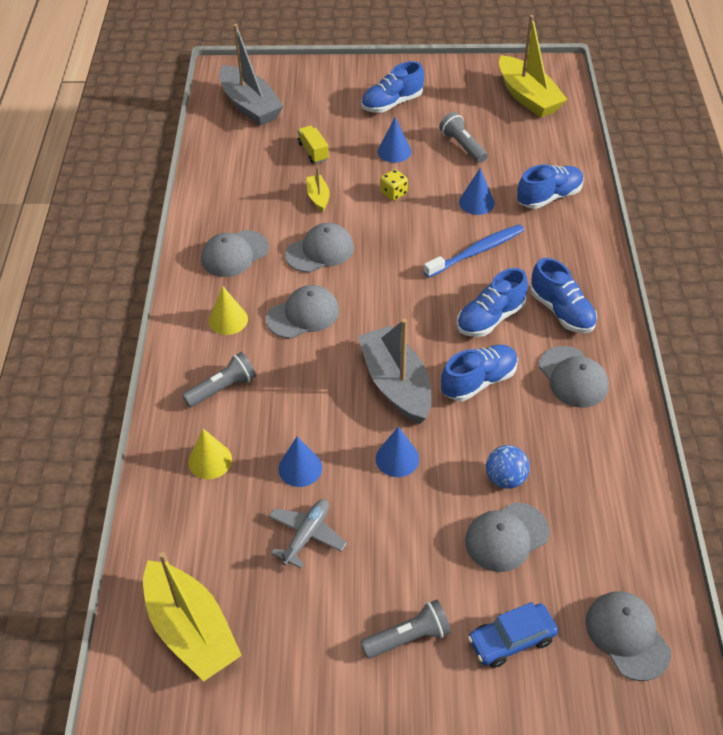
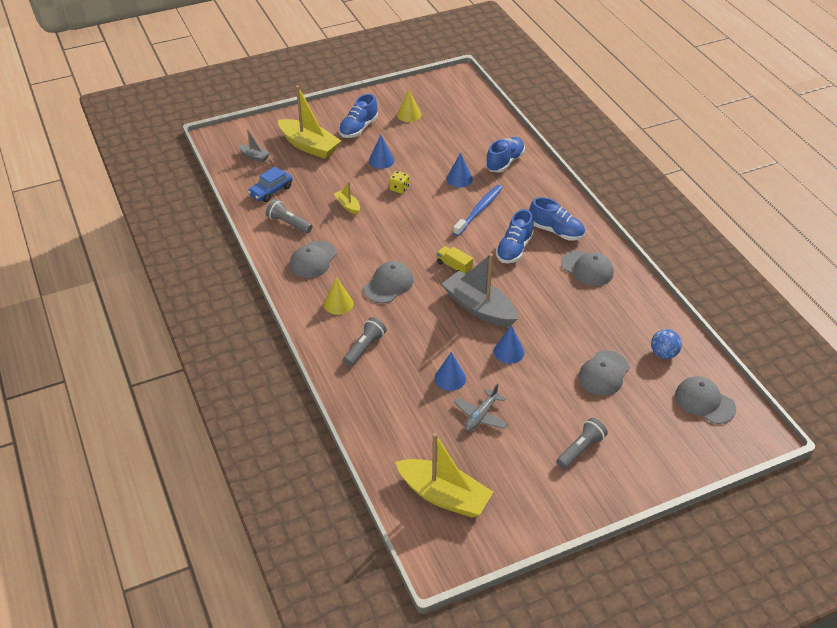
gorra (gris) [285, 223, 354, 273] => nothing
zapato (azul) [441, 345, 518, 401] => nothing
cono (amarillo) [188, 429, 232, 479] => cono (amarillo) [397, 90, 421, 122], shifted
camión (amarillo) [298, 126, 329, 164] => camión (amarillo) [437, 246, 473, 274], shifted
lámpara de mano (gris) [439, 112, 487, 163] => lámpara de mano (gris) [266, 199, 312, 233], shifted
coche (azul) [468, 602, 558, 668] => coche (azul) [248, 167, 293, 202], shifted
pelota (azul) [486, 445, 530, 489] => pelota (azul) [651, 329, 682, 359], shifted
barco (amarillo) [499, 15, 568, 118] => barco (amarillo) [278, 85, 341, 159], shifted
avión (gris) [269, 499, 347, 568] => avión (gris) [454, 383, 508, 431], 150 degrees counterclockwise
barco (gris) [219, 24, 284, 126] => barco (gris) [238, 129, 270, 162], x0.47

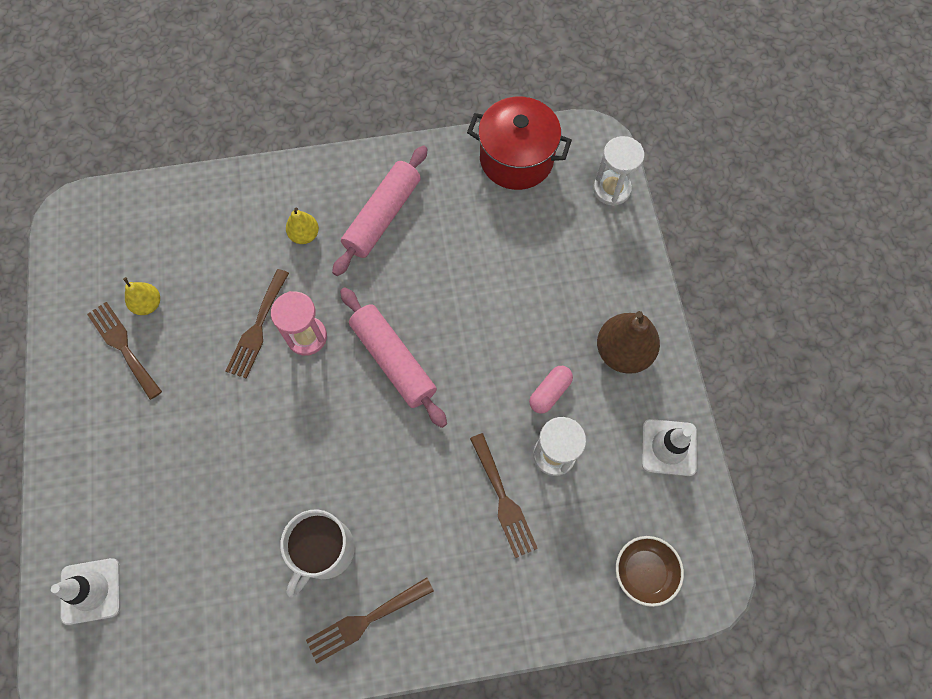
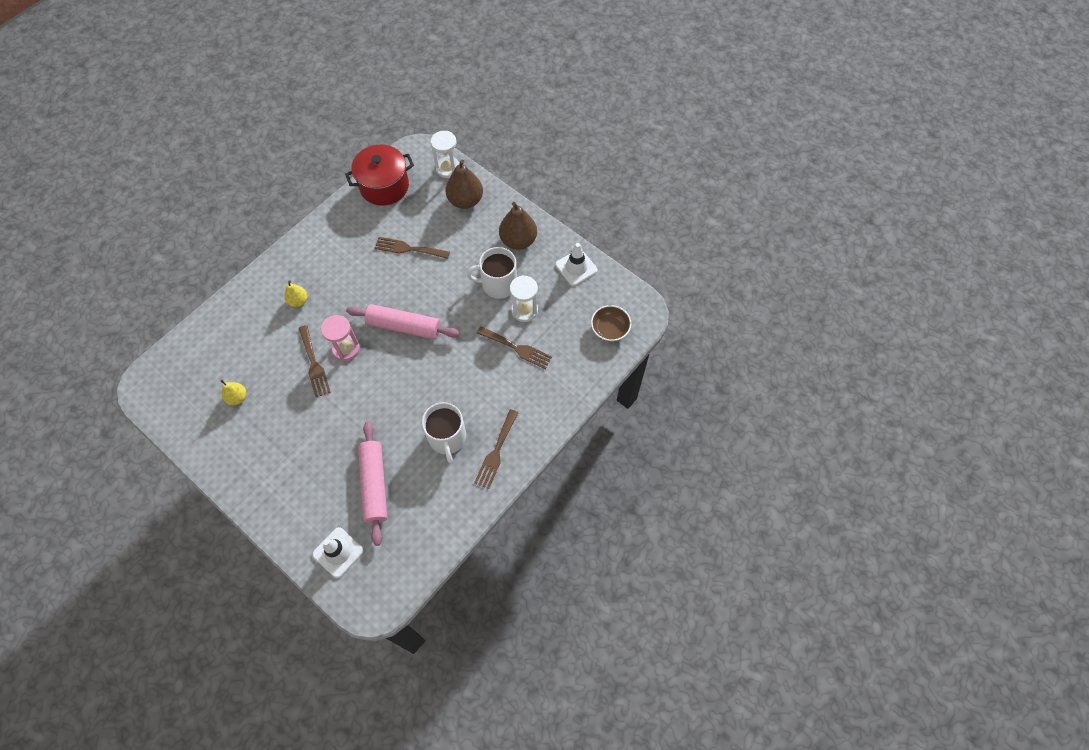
nothing => pera (marrón) [445, 160, 483, 209]
tenedor (marrón) [87, 302, 162, 400] => tenedor (marrón) [375, 237, 450, 259], shifted
rodillo (rosa) [332, 145, 428, 276] => rodillo (rosa) [358, 422, 388, 546], shifted
cápsula (rosa) [529, 366, 573, 414] => taza (blanco) [466, 247, 517, 299]

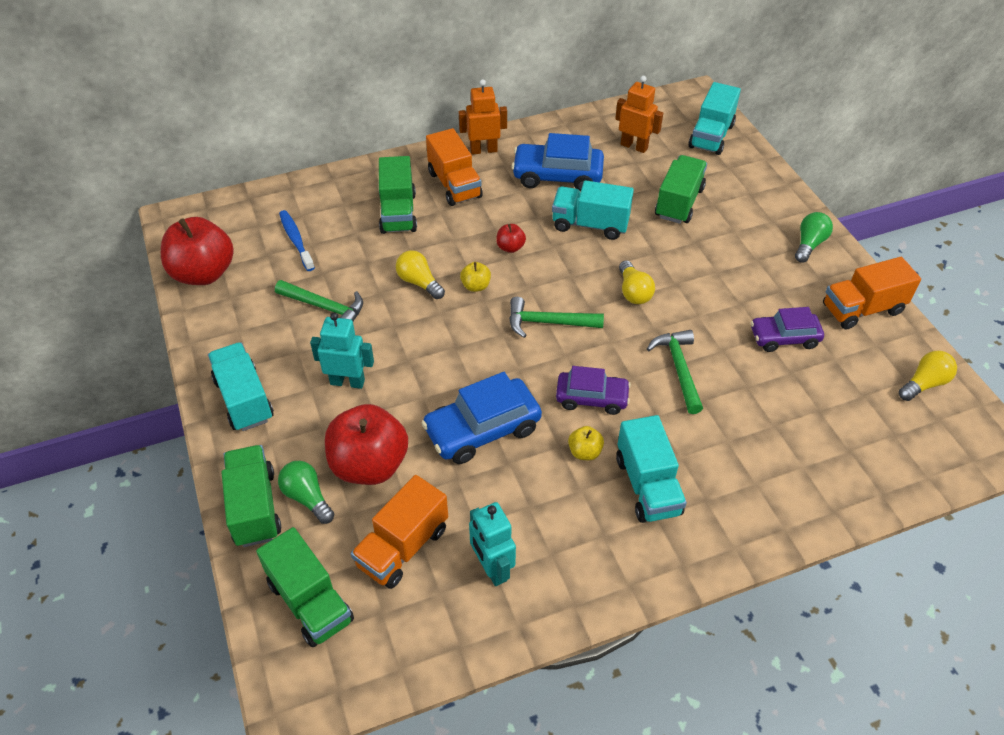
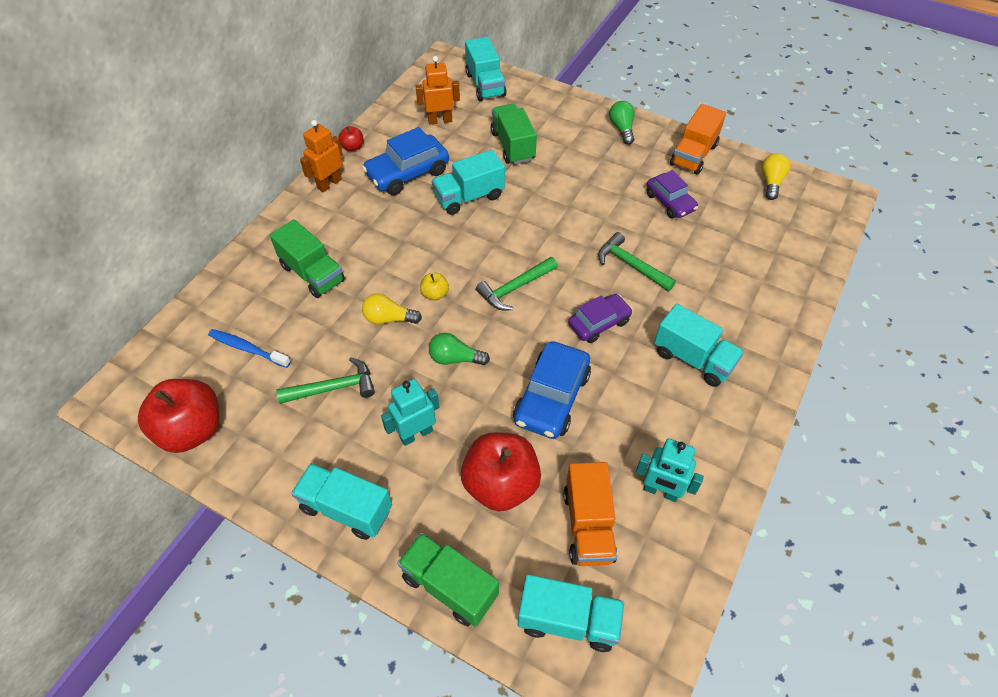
camión (naranja) [426, 128, 483, 206] => nothing
manzana (amarillo) [568, 426, 604, 460] => nothing
bombilla (amarillo) [619, 260, 655, 304] => nothing
bombilla (verde) [278, 461, 334, 524] => bombilla (verde) [429, 333, 490, 365], shifted
manzana (rojo) [496, 224, 526, 253] => manzana (rojo) [338, 126, 363, 151], shifted
camión (verde) [256, 527, 354, 647] => camión (turquesa) [518, 574, 624, 652]
coche (morado) [751, 307, 824, 352] => coche (morado) [646, 170, 698, 219], 75 degrees counterclockwise

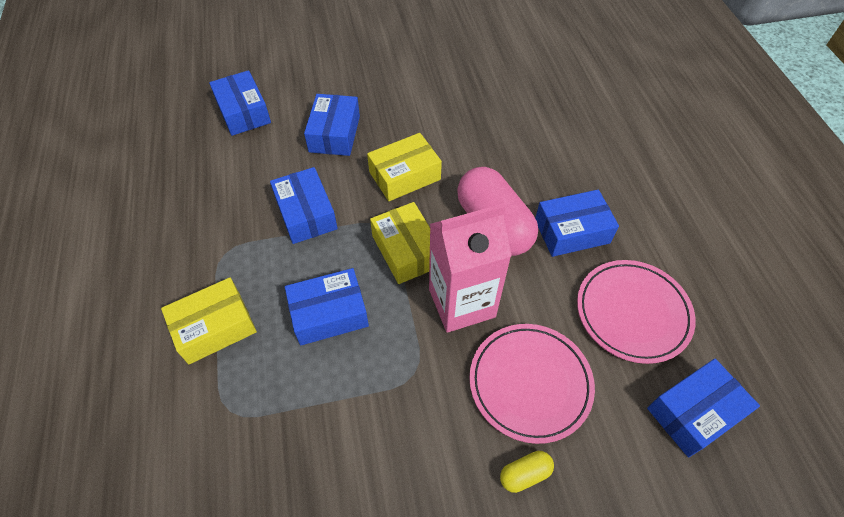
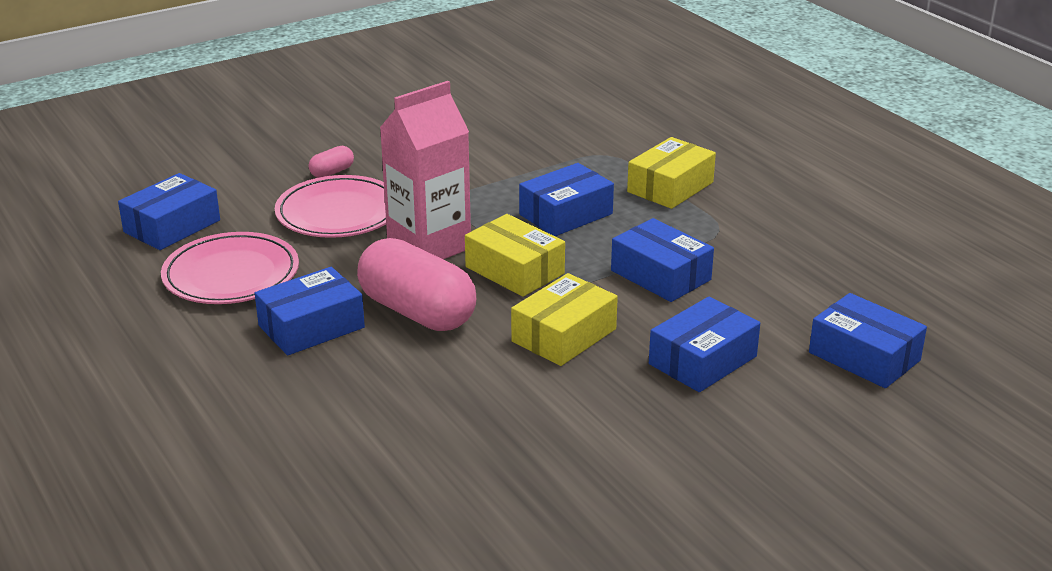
cápsula (amarillo) [500, 451, 554, 493] => cápsula (rosa) [309, 146, 354, 178]
caja (azul) [304, 94, 360, 156] => caja (azul) [649, 296, 760, 392], 60 degrees clockwise

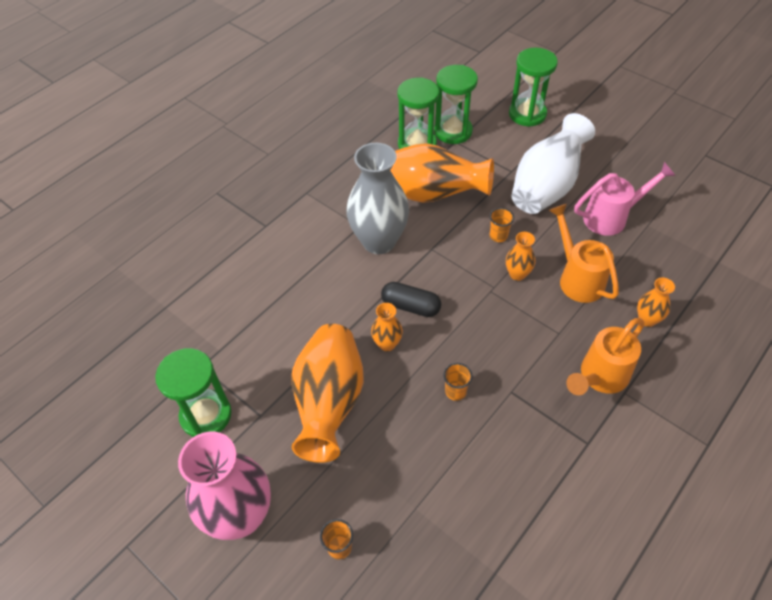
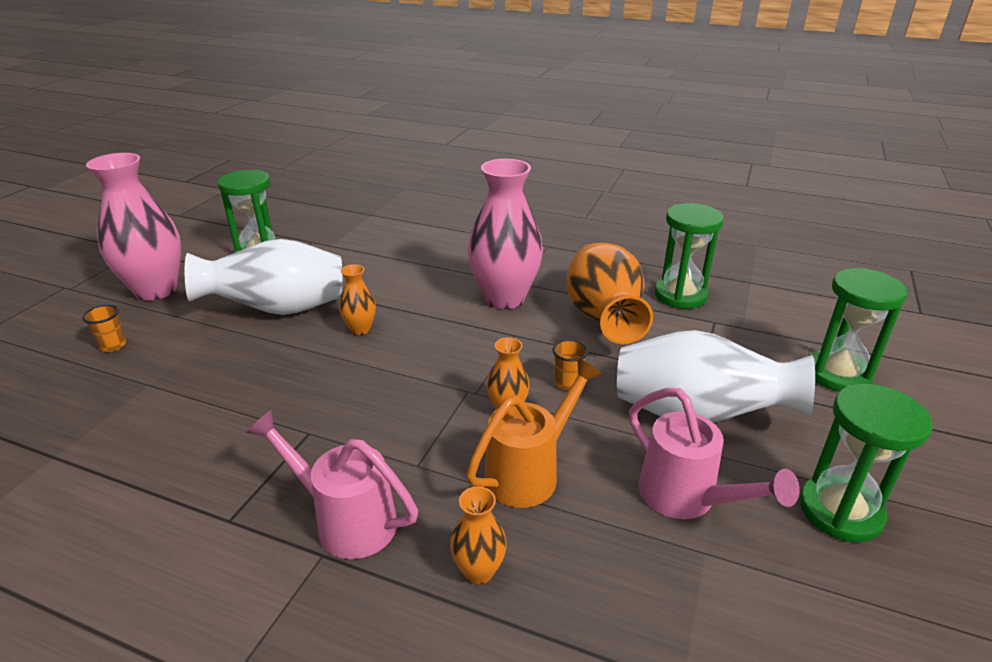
cápsula (negro) [381, 282, 441, 317] => nothing
vaso (naranja) [443, 363, 472, 401] => nothing
reloj de arena (verde) [434, 65, 478, 144] => reloj de arena (verde) [799, 384, 933, 542], shifted
florero (naranja) [291, 324, 364, 463] => florero (blanco) [185, 239, 343, 315]
florero (gris) [346, 143, 409, 254] => florero (rosa) [468, 159, 543, 309]
regadera (naranja) [566, 318, 644, 395] => regadera (rosa) [246, 409, 418, 559]

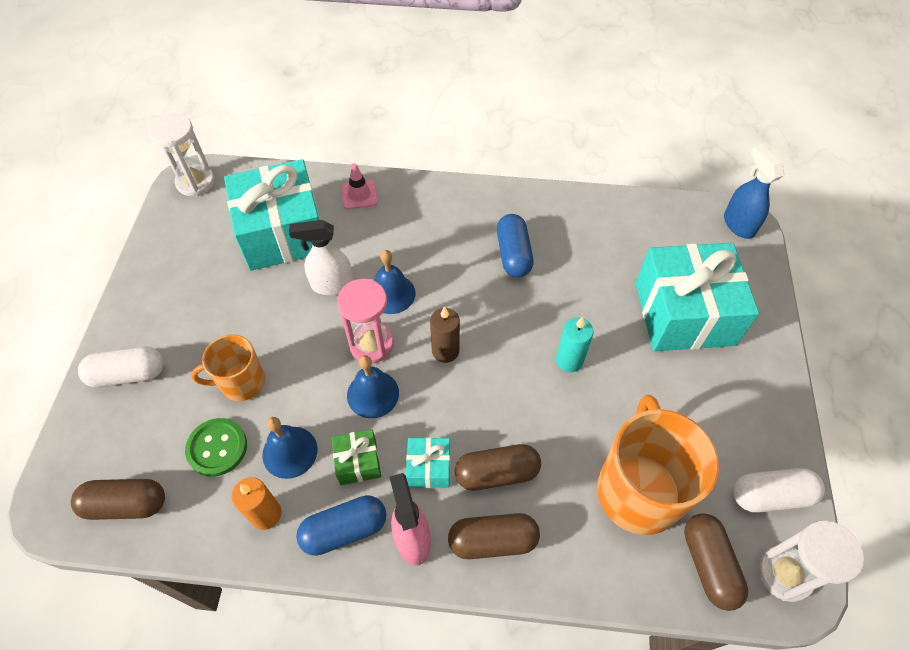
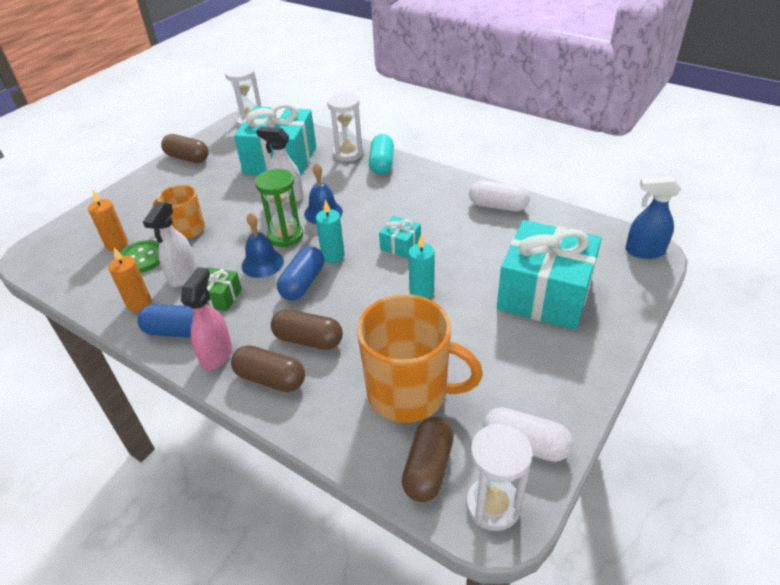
nothing => vela (naranja) [88, 190, 128, 251]
nothing => cápsula (turquesa) [369, 134, 394, 175]
cápsula (marrón) [71, 479, 165, 520] => cápsula (marrón) [161, 134, 209, 163], shifted
cápsula (blanco) [78, 347, 164, 387] => cápsula (blanco) [469, 180, 530, 212], shifted
regalo (turquesa) [406, 437, 450, 488] => regalo (turquesa) [379, 216, 421, 258], shifted
cápsula (azul) [497, 214, 534, 277] => cápsula (azul) [277, 246, 324, 300], shifted
campana (azul) [262, 417, 317, 479] => pulverizador (blanco) [143, 202, 197, 287]
cono de tráfico (rosa) [341, 163, 378, 209] => reloj de arena (blanco) [327, 92, 363, 161]
reloj de arena (rosa) [337, 279, 394, 363] => reloj de arena (verde) [255, 169, 303, 247]
vela (marrón) [430, 306, 460, 363] => vela (turquesa) [316, 199, 345, 263]
taza (naranja) [597, 395, 719, 535] => taza (naranja) [357, 294, 483, 423], 75 degrees clockwise
pulverizador (azul) [724, 145, 784, 239] => pulverizador (azul) [625, 176, 681, 259], 90 degrees counterclockwise

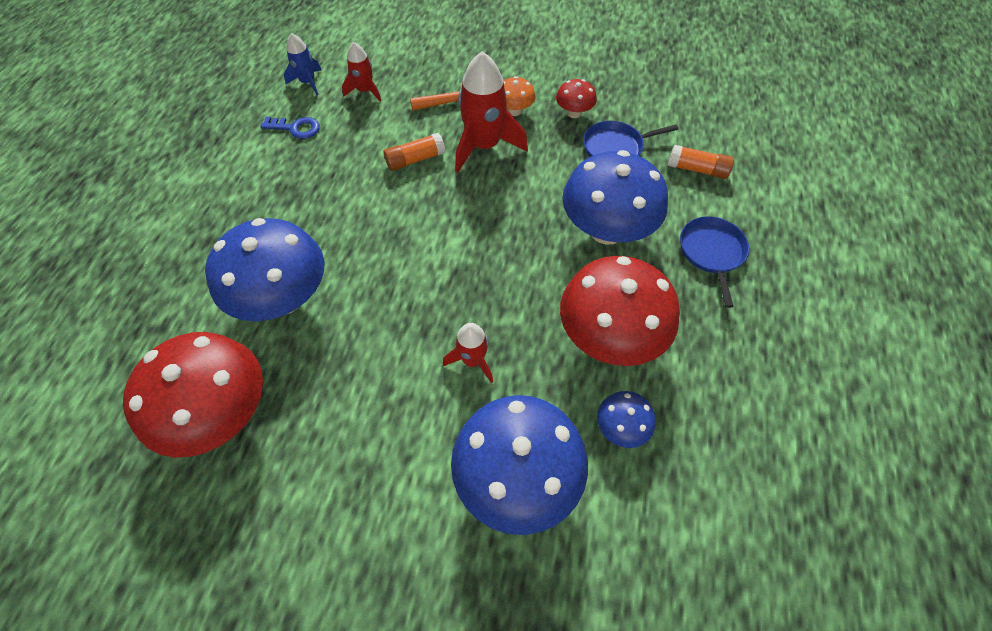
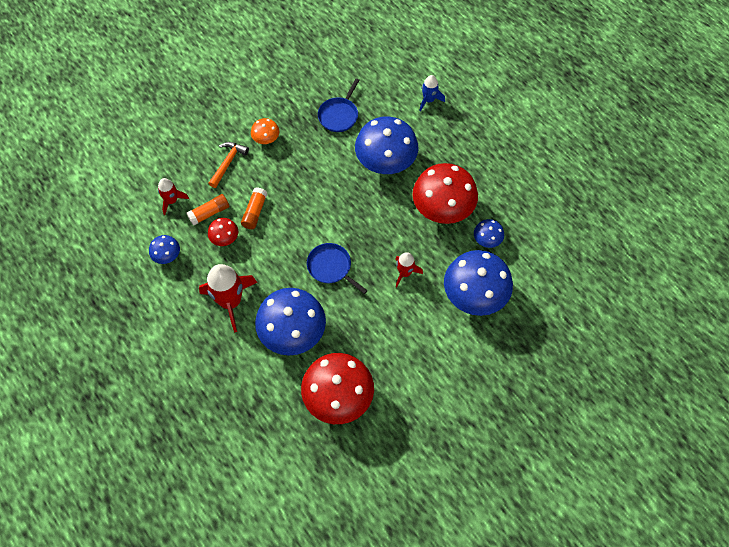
cohete (azul) [284, 33, 321, 95] => cohete (azul) [419, 75, 445, 112], shifted
cohete (rojo) [455, 51, 528, 172] => cohete (rojo) [199, 264, 257, 332], shifted
seta (rojo) [556, 79, 597, 118] => seta (rojo) [208, 218, 238, 246], shifted
barra de pegamento (naranja) [668, 145, 734, 179] => barra de pegamento (naranja) [186, 194, 229, 226], shifted
sartén (azul) [680, 216, 749, 308] => sartén (azul) [307, 243, 368, 294], shifted
llave (azul) [260, 117, 320, 139] => seta (azul) [149, 235, 180, 264]

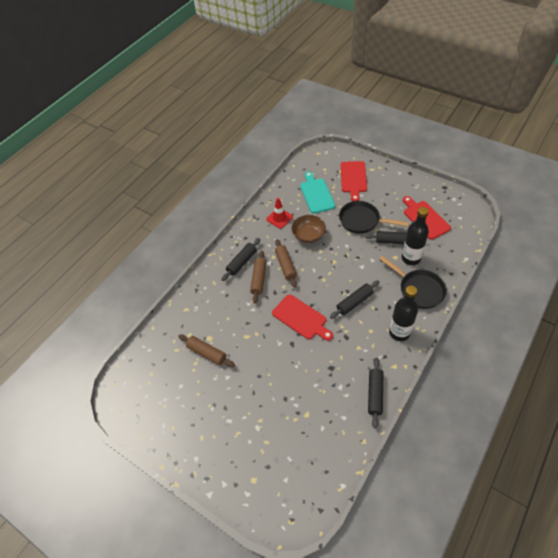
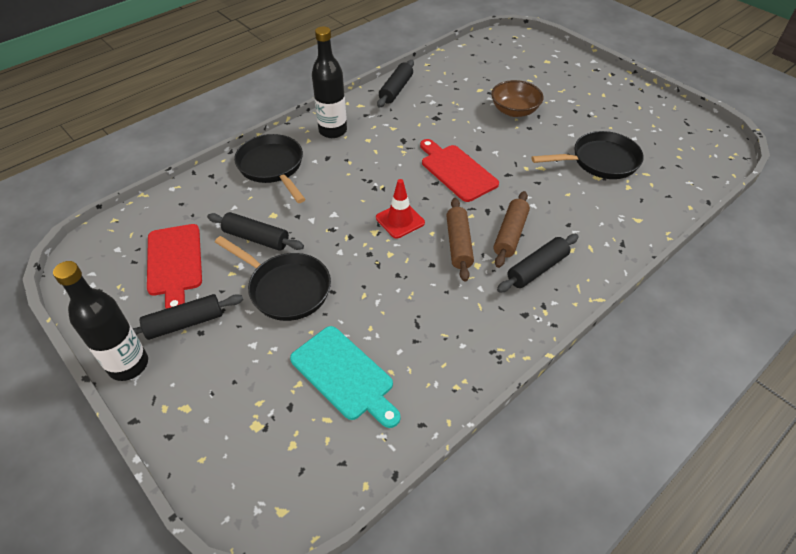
tabla de cortar (rojo) [341, 161, 367, 201] => nothing
cono de tráfico (rojo) [266, 198, 293, 229] => cono de tráfico (rojo) [376, 179, 425, 239], shifted
cuenco (marrón) [291, 215, 326, 243] => cuenco (marrón) [491, 80, 544, 117], shifted
rodillo (negro) [330, 280, 379, 319] => rodillo (negro) [132, 294, 243, 340], shifted
botella (negro) [402, 207, 429, 265] => botella (negro) [53, 261, 148, 381], shifted
rodillo (marrón) [178, 334, 235, 367] => sartén (negro) [531, 131, 644, 179]
tabla de cortar (turquesa) [300, 172, 335, 214] => tabla de cortar (turquesa) [290, 326, 401, 428], 45 degrees counterclockwise

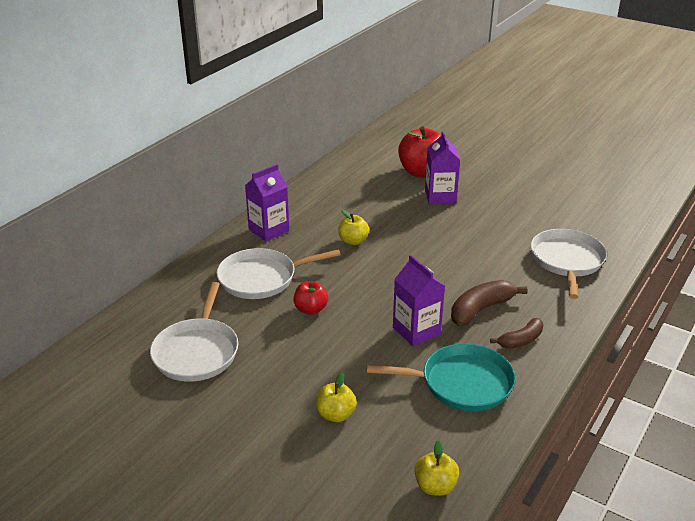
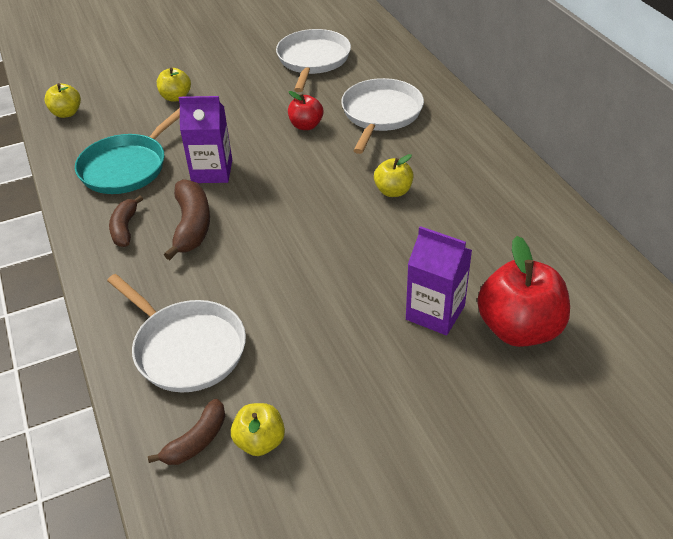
cartón de leche (morado) [245, 164, 290, 242] => nothing
nothing => plátano (marrón) [148, 399, 225, 465]
nothing => manzana (amarillo) [231, 403, 285, 456]
sartén (blanco) [150, 282, 238, 382] => sartén (blanco) [276, 29, 351, 92], 60 degrees clockwise

